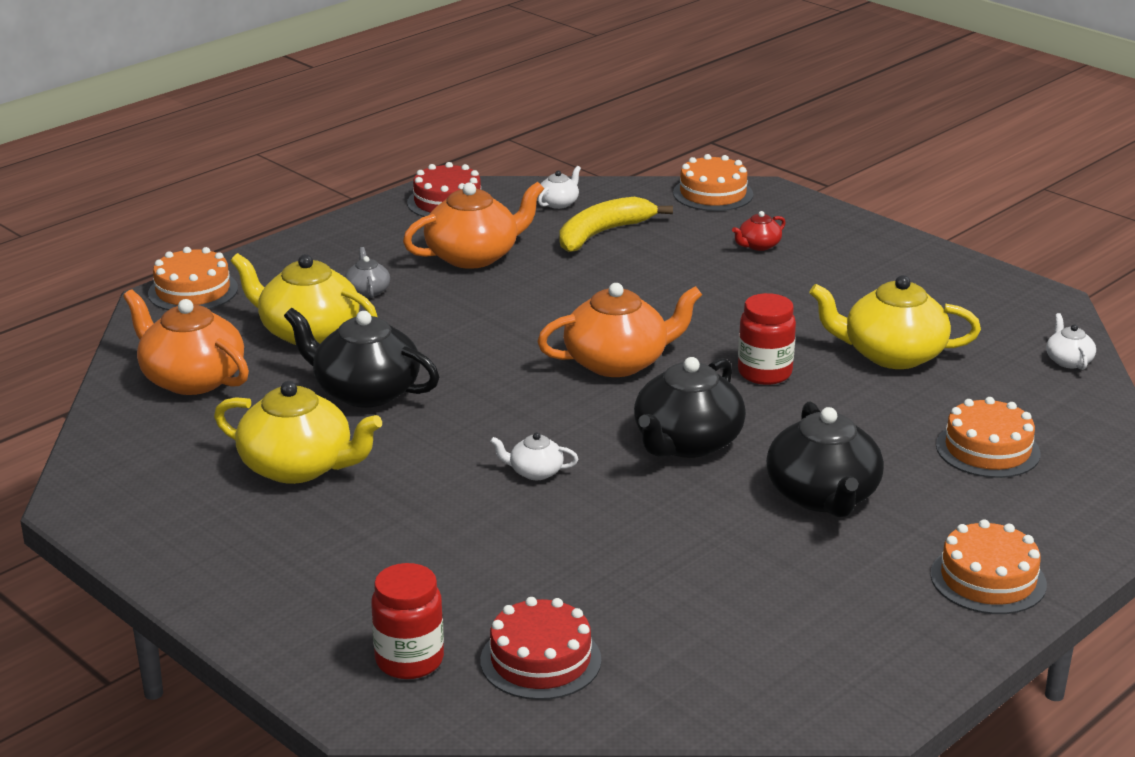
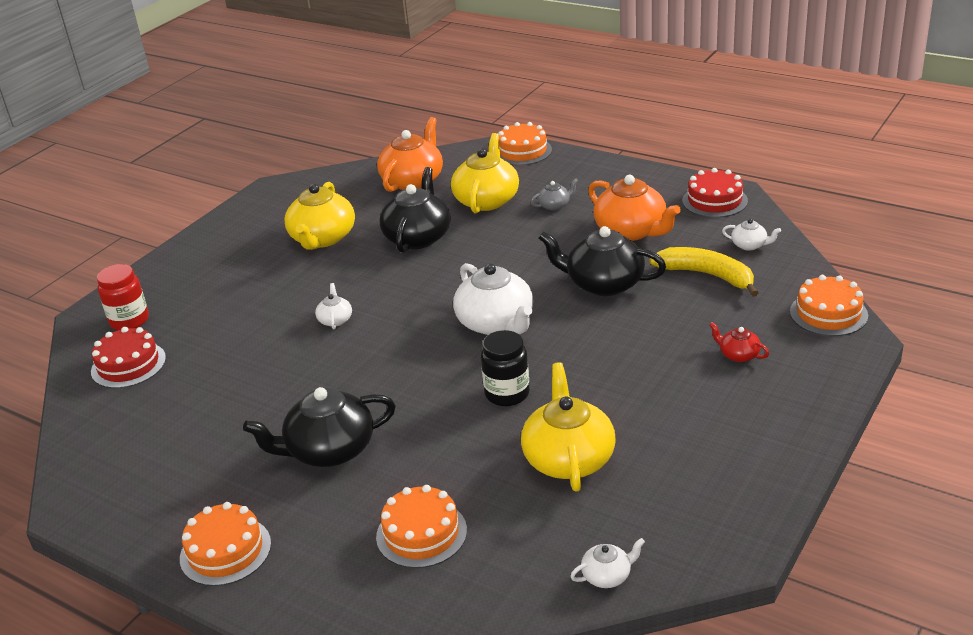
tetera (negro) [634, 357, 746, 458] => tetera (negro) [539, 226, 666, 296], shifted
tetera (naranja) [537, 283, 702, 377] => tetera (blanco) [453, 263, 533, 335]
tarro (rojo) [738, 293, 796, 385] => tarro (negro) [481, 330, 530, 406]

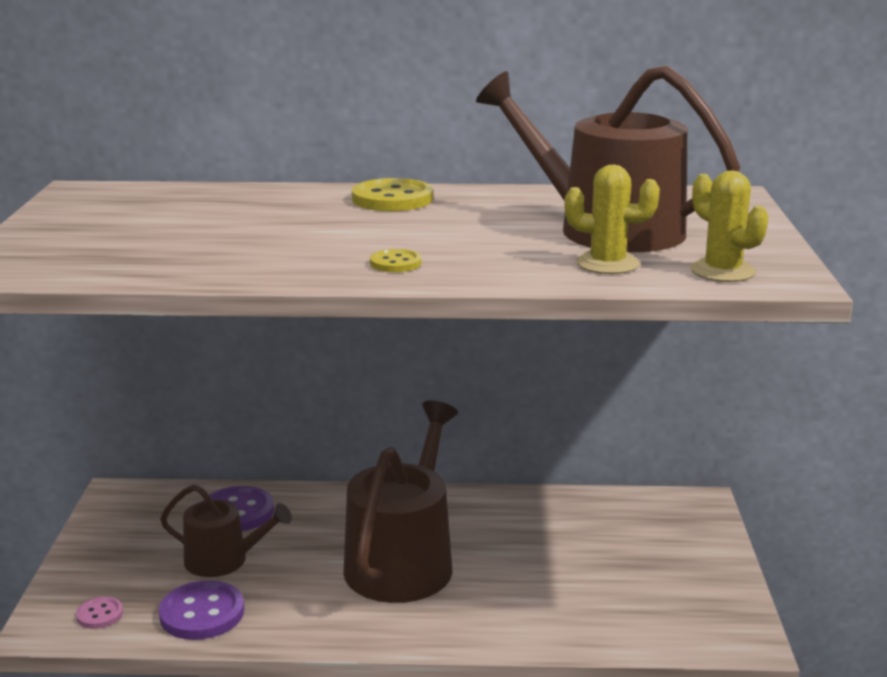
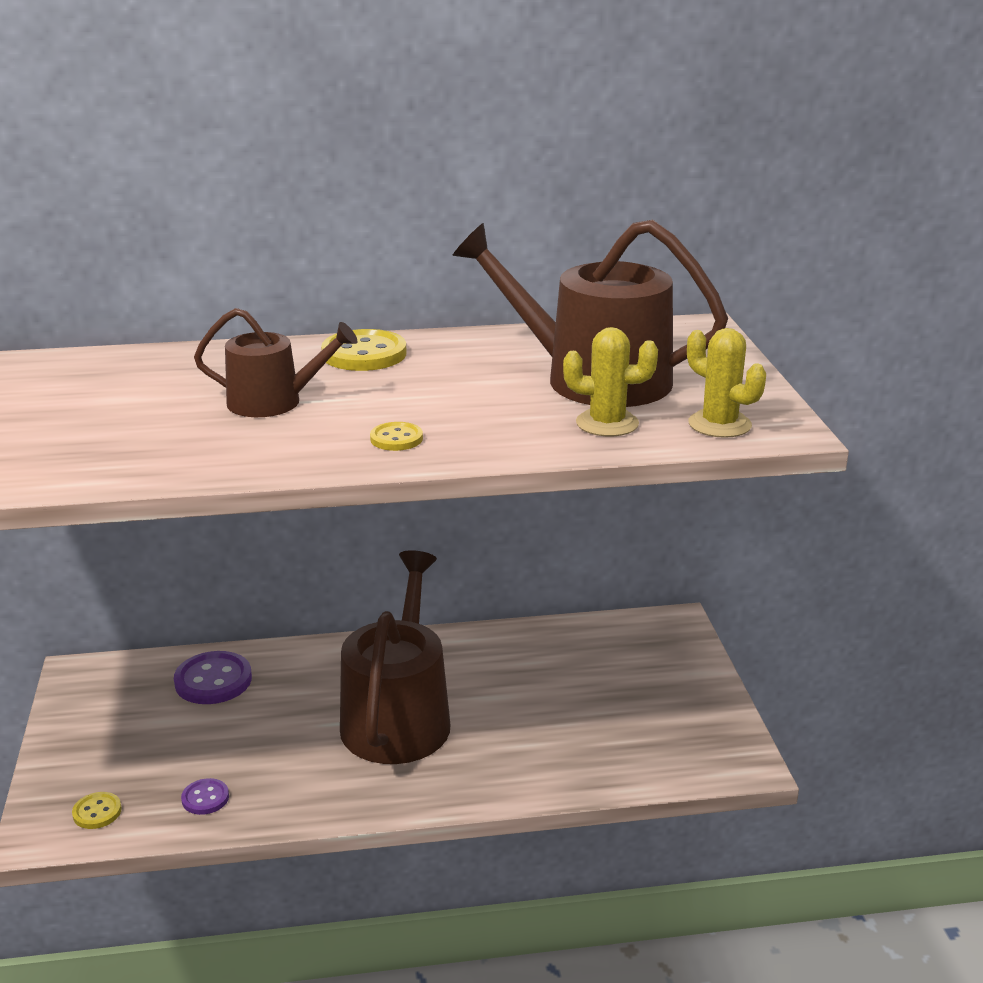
regadera (marrón) [160, 485, 292, 577] => regadera (marrón) [194, 308, 357, 417], shifted
botón (rosa) [76, 597, 123, 629] => botón (amarillo) [72, 792, 122, 829]
botón (morado) [159, 580, 244, 640] => botón (morado) [181, 778, 229, 815], x0.54

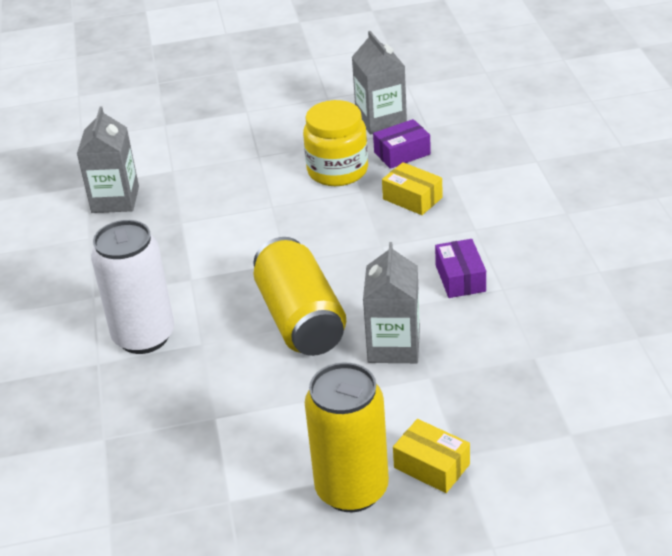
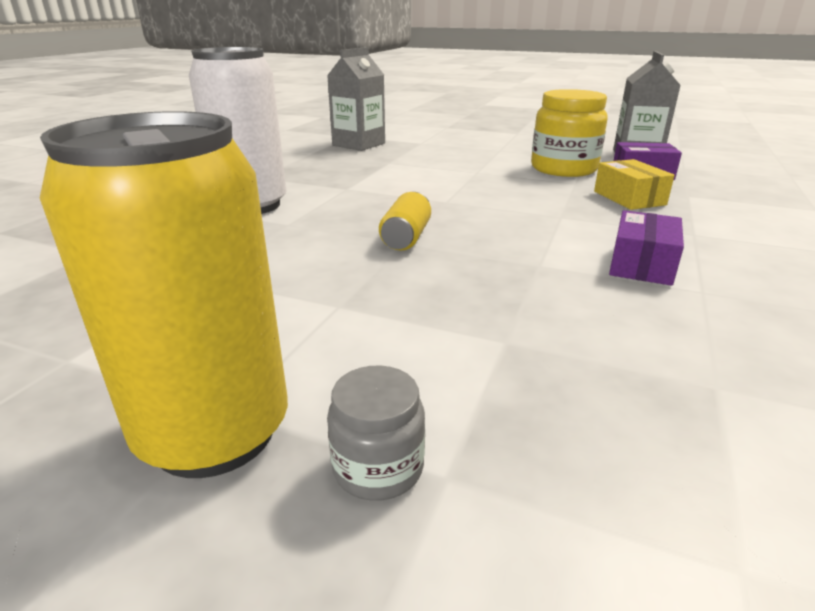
cartón de leche (gris) [363, 242, 420, 363] => nothing
caja (amarillo) [393, 419, 470, 493] => tarro (gris) [327, 365, 425, 501]
lata (amarillo) [253, 237, 346, 356] => lata (amarillo) [379, 192, 431, 250], x0.47

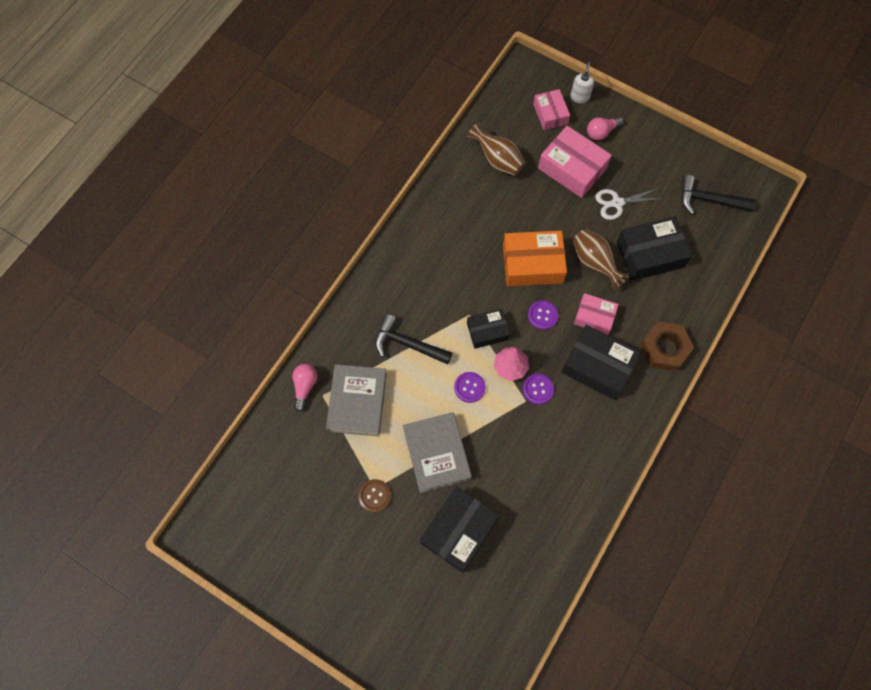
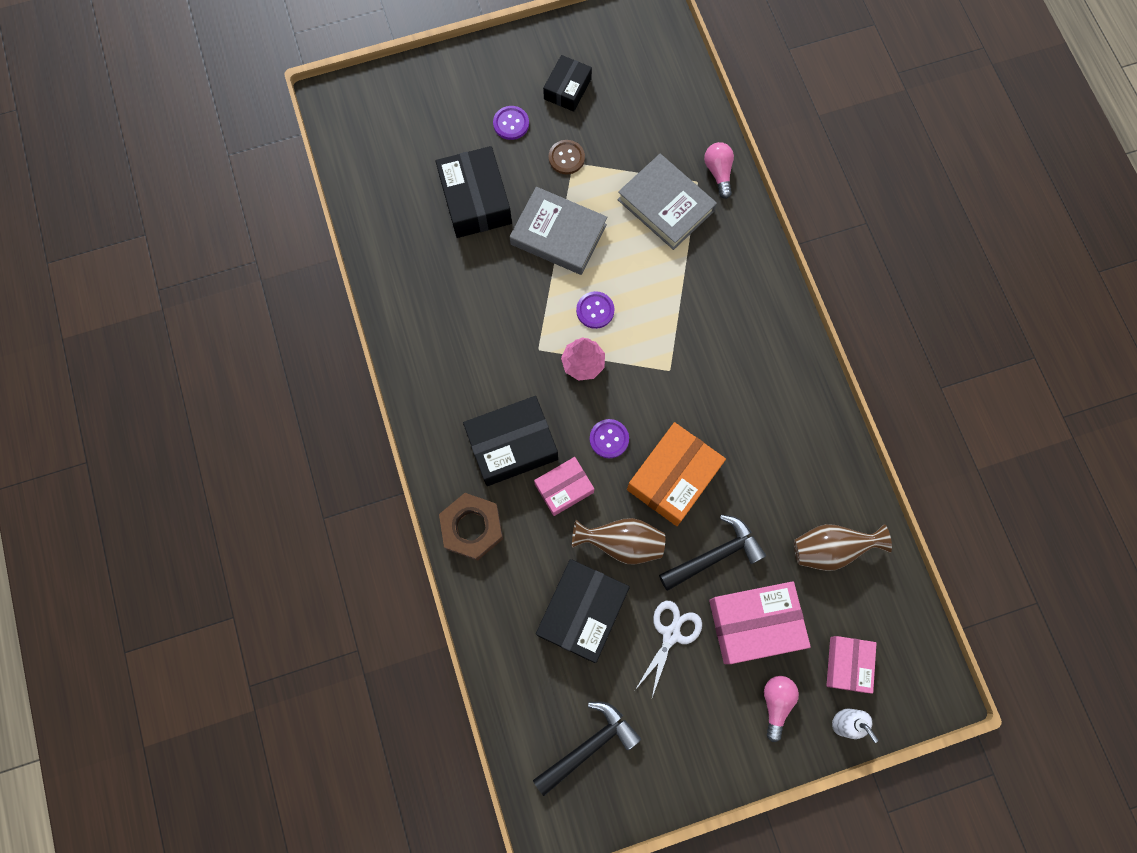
martillo (negro) [375, 314, 452, 364] => martillo (negro) [659, 515, 766, 591], shifted
caja (negro) [467, 309, 510, 349] => caja (negro) [543, 55, 592, 112], shifted
botón (morado) [523, 374, 554, 404] => botón (morado) [493, 106, 529, 140], shifted
bombilla (rosa) [292, 364, 318, 412] => bombilla (rosa) [704, 142, 734, 199], 150 degrees counterclockwise
caja (rosa) [533, 89, 570, 130] => caja (rosa) [826, 636, 877, 694], 75 degrees clockwise

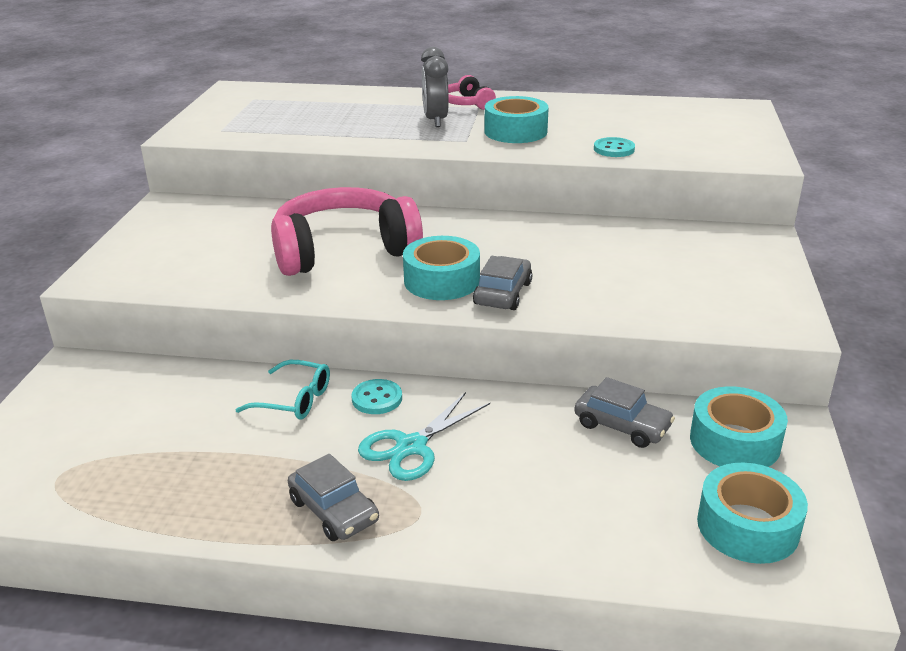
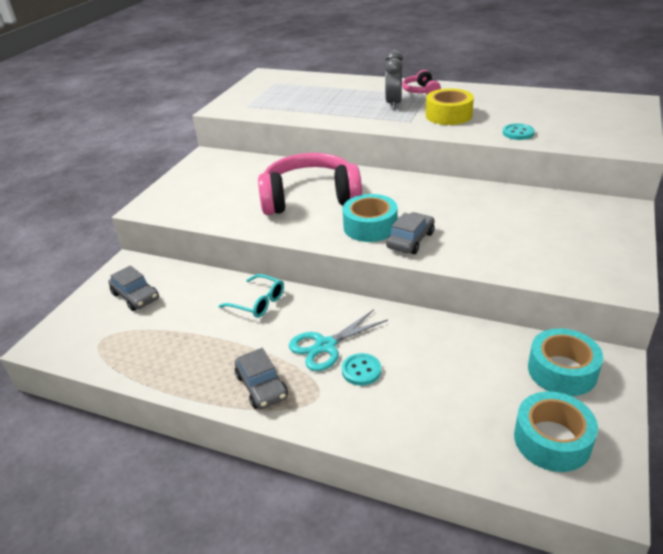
botón (turquesa) [352, 379, 402, 414] => botón (turquesa) [342, 353, 381, 386], shifted
coche (gris) [574, 377, 675, 448] => coche (gris) [108, 265, 159, 311], shifted
cinta adhesiva (turquesa) [485, 96, 549, 143] => cinta adhesiva (amarillo) [426, 88, 474, 125]

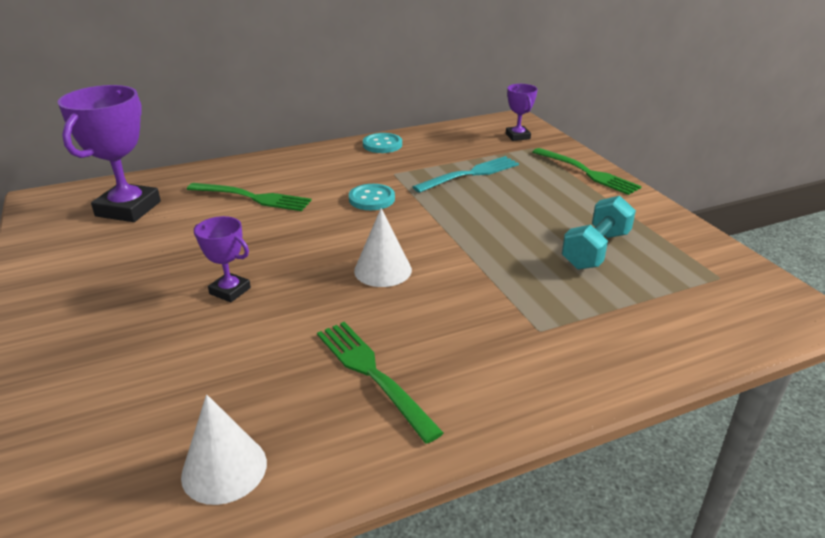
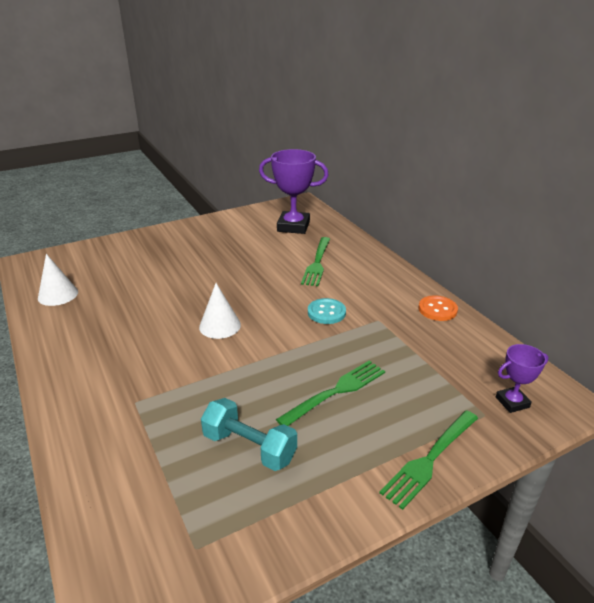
trofeo (morado) [194, 216, 251, 302] => nothing
tenedor (turquesa) [413, 156, 519, 193] => nothing
tenedor (verde) [317, 322, 444, 444] => tenedor (verde) [276, 360, 385, 426], shifted
botón (turquesa) [363, 133, 402, 153] => botón (naranja) [419, 295, 458, 321]

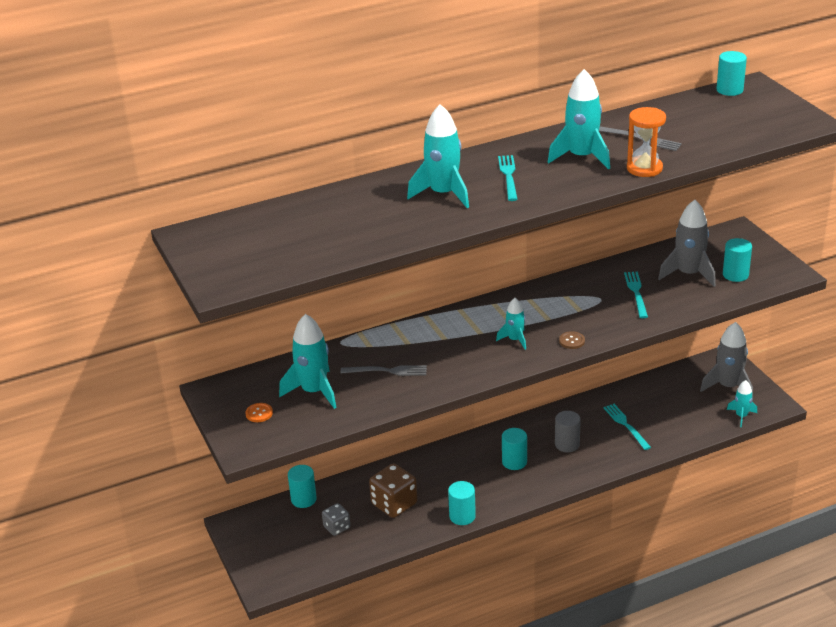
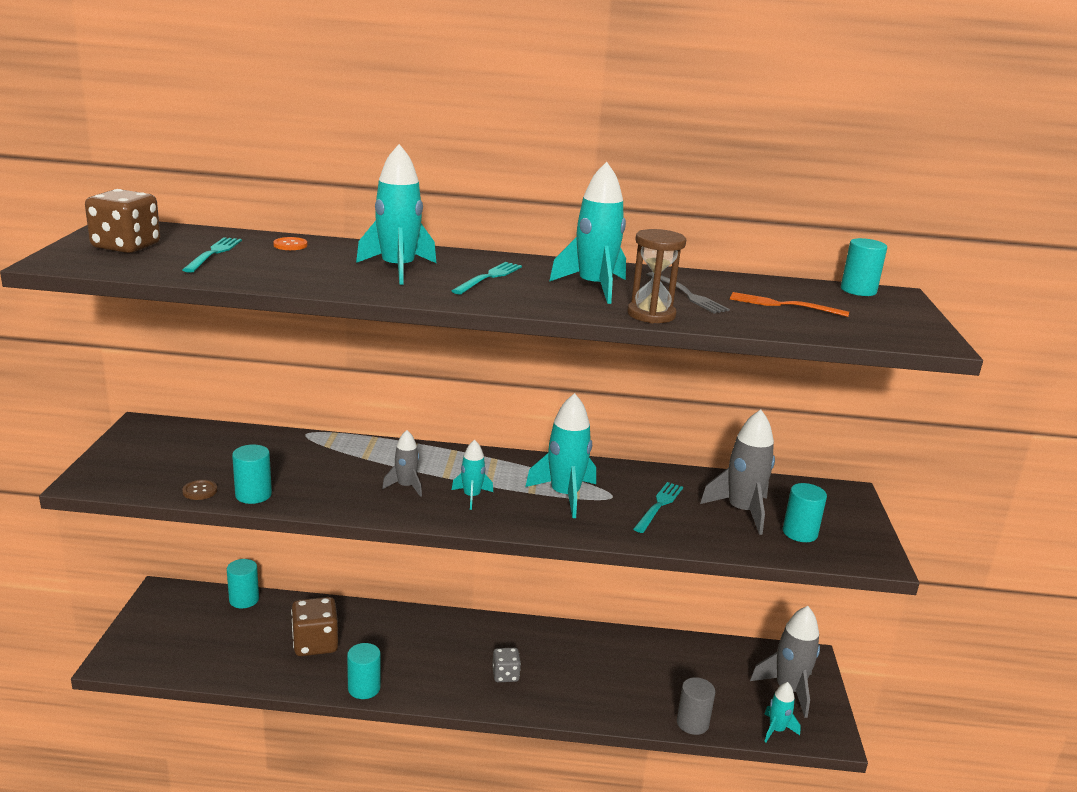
tenedor (gris) [341, 365, 427, 376] => nothing
nothing => dado (marrón) [85, 189, 160, 253]
nothing => cohete (gris) [382, 430, 422, 497]
nothing => tenedor (naranja) [730, 292, 849, 317]
botón (naranja) [246, 403, 273, 422] => botón (naranja) [273, 237, 307, 250], shifted
cohete (turquesa) [279, 314, 337, 409] => cohete (turquesa) [525, 393, 596, 518], shifted
dado (gris) [322, 503, 350, 536] => dado (gris) [492, 648, 521, 682], shifted
cilindro (turquesa) [502, 428, 527, 470] => cilindro (turquesa) [232, 445, 272, 504], shifted
cilindro (gris) [555, 411, 581, 452] => cilindro (gris) [677, 677, 715, 735], shifted
botón (marrón) [559, 331, 585, 349] => botón (marrón) [182, 480, 217, 500], shifted
tenedor (turquesa) [603, 404, 651, 450] => tenedor (turquesa) [182, 237, 242, 273], shifted
reloj de arena (naranja) [627, 107, 666, 177] => reloj de arena (marrón) [627, 229, 686, 323]

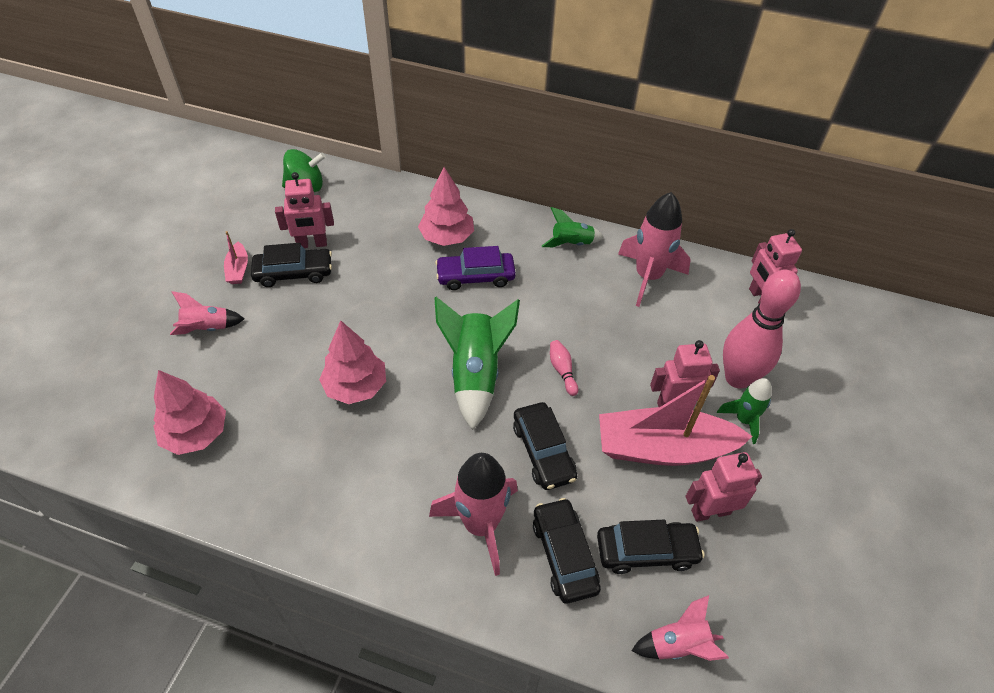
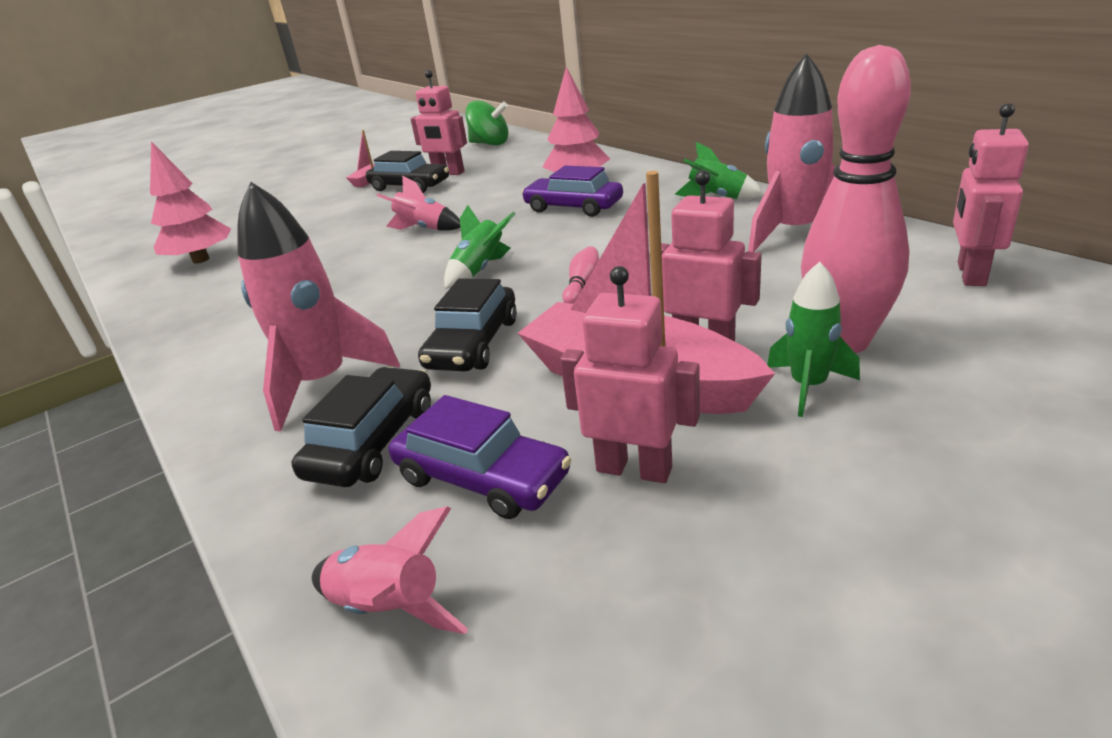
árbol (rosa) [319, 320, 386, 404] => nothing
cohete (rosa) [170, 291, 244, 335] => cohete (rosa) [377, 175, 461, 230], shifted
coche (negro) [597, 519, 705, 574] => coche (morado) [388, 395, 571, 519]
cohete (verde) [434, 297, 520, 430] => cohete (verde) [444, 205, 516, 289], x0.57

